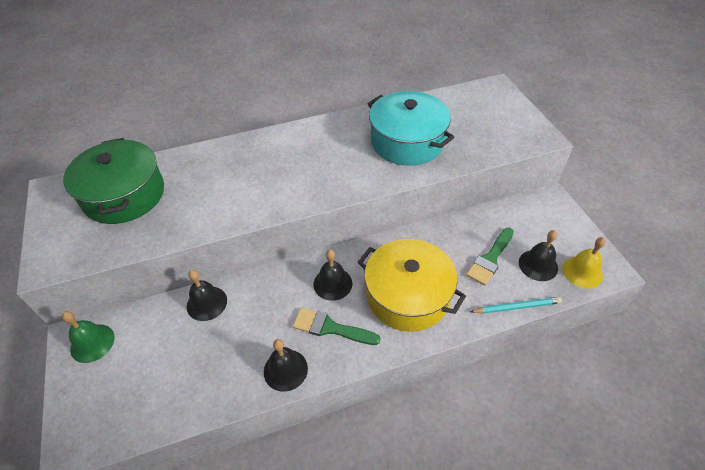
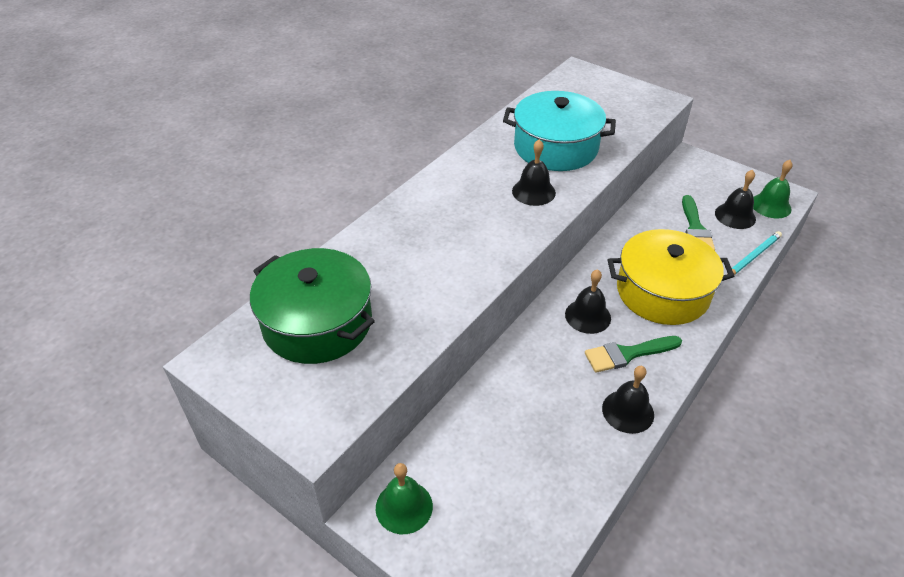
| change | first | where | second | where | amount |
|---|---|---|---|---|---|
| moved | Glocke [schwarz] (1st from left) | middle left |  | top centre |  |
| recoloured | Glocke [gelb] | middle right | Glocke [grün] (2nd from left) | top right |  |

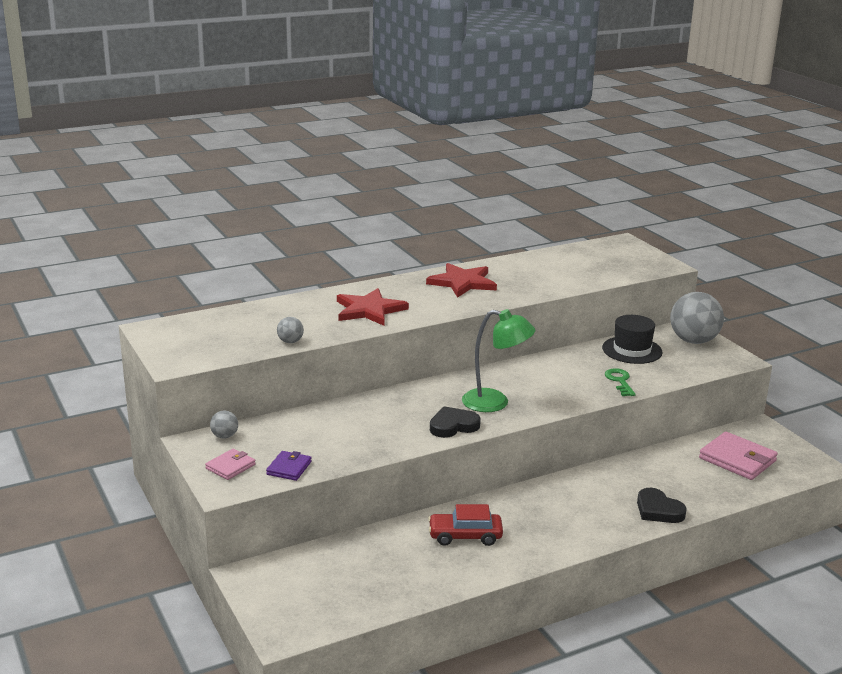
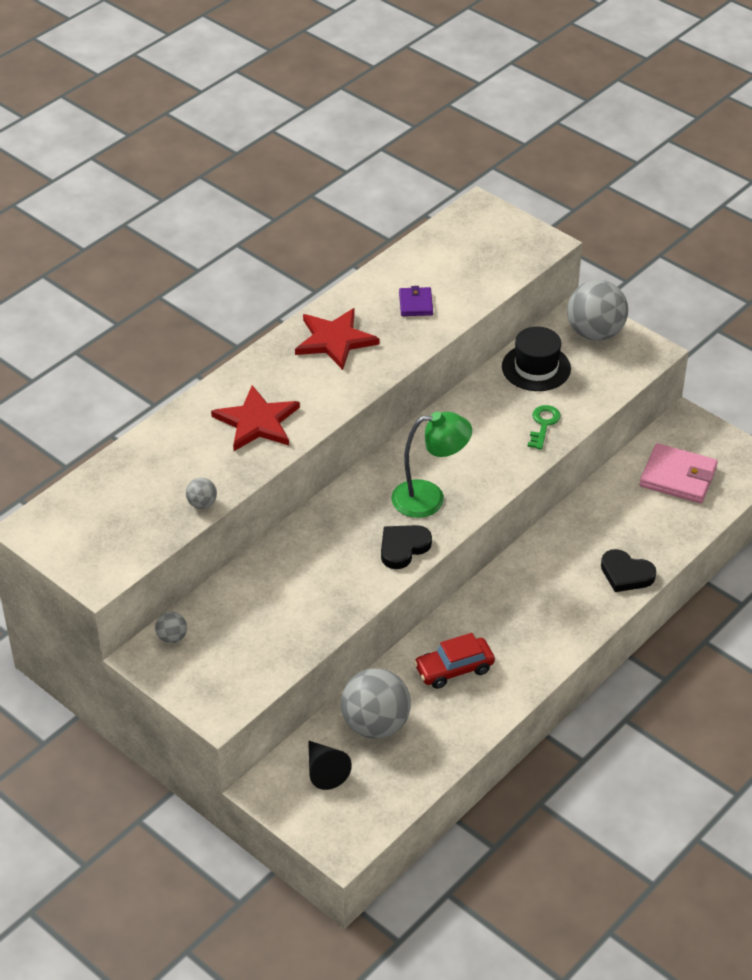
| change | first | where | second | where | amount |
|---|---|---|---|---|---|
| added |  |  | Kegel [schwarz] | bottom centre |  |
| added |  |  | Ball [grau] (3rd from left) | bottom centre |  |
| moved | Geldbörse [lila] | bottom centre |  | top centre |  |
| turned | Schlüssel [grün] | middle right |  | middle right | 45 degrees clockwise |
| removed | Geldbörse [rosa] (1st from left) | bottom left |  |  |  |

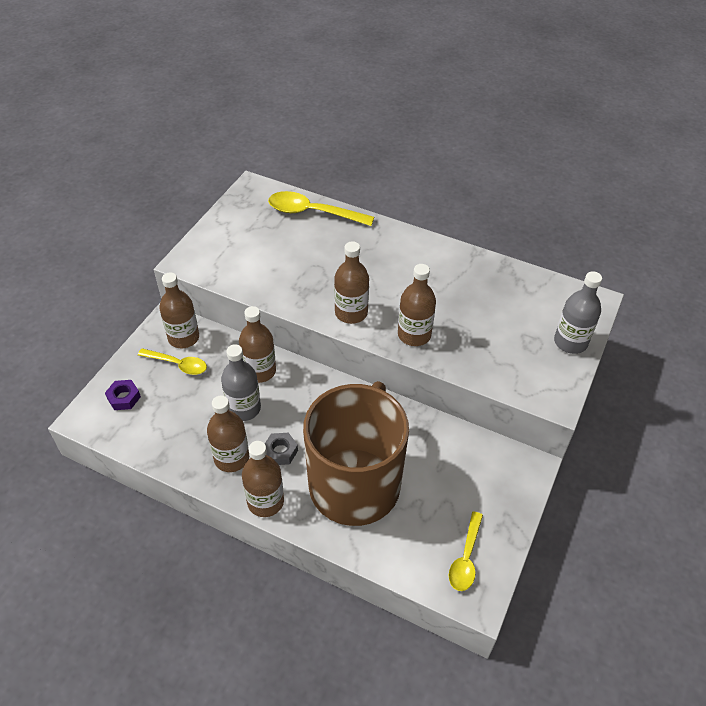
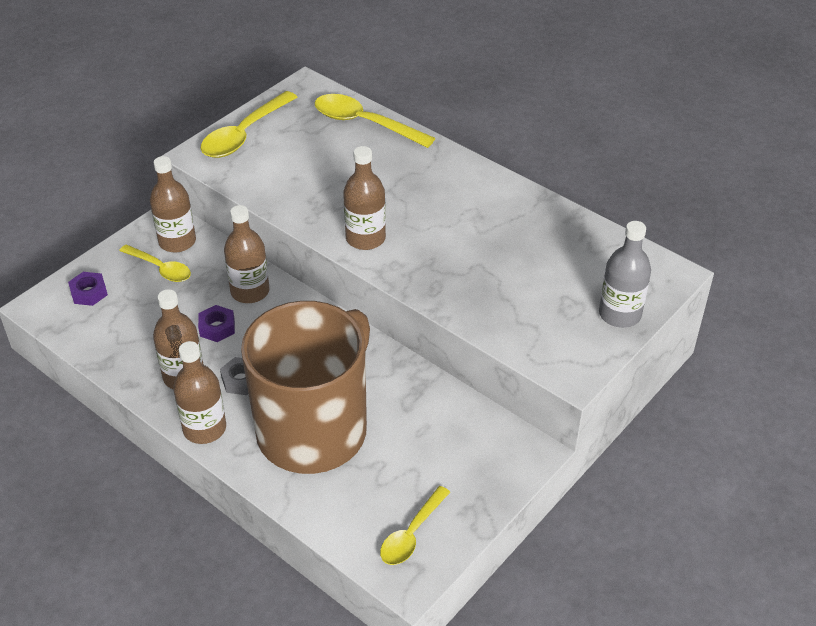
| change | first | where | second | where | amount |
|---|---|---|---|---|---|
| replaced | Flasche [grau] (1st from left) | centre | Sechskantmutter [lila] (2nd from left) | middle left |  |
| added |  |  | Löffel [gelb] (2nd from left) | top left |  |
| removed | Flasche [braun] (6th from left) | centre |  |  |  |

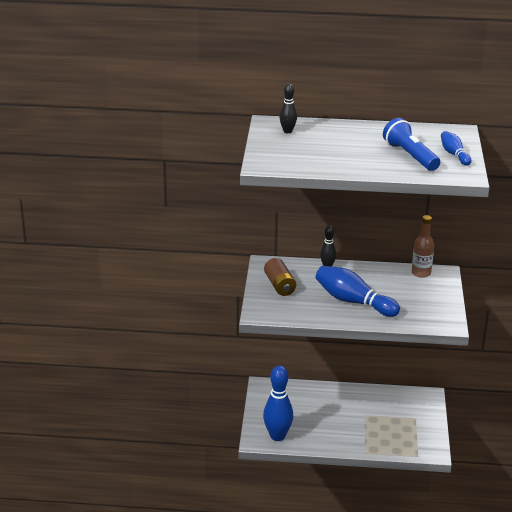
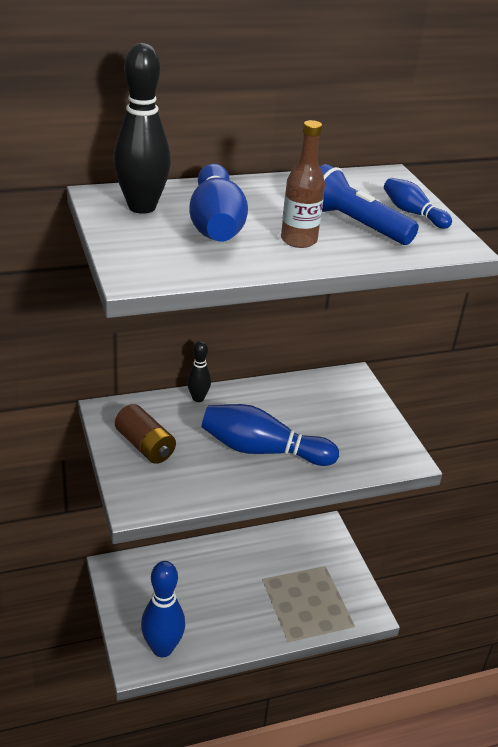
| change | first | where | second | where | amount |
|---|---|---|---|---|---|
| resized | Bowlingkegel [schwarz] (1st from left) | top centre |  | top left | x1.87 |
| added |  |  | Bowlingkegel [blau] (2nd from left) | top centre |  |
| moved | Flasche [braun] | middle right |  | top centre |  |

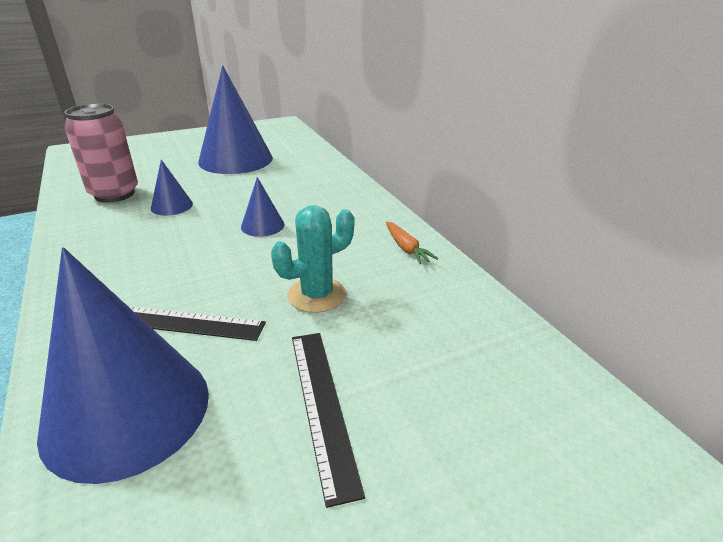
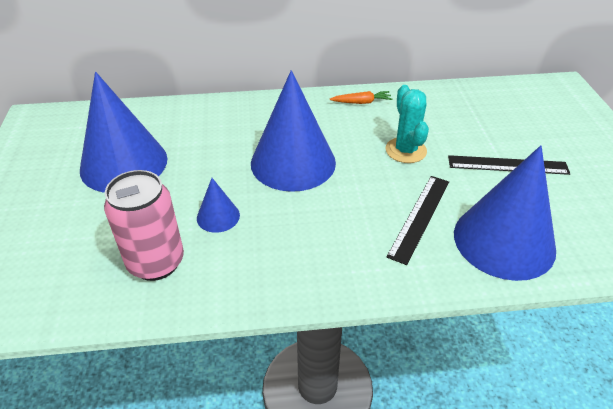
| change | first | where | second | where | amount |
|---|---|---|---|---|---|
| resized | Kegel [blau] (4th from left in the first image) | centre | Kegel [blau] (3rd from left) | top centre | x2.20 |

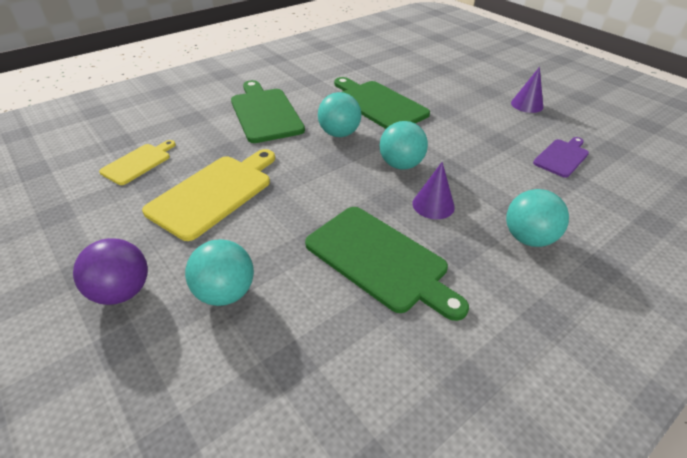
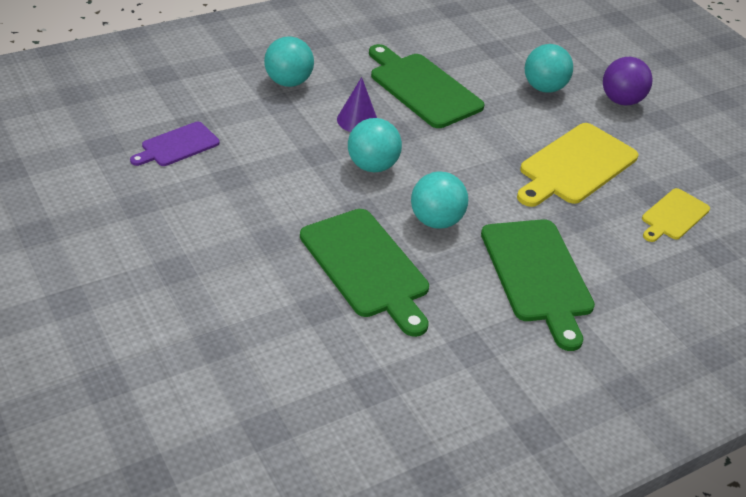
| change | first | where | second | where | amount |
|---|---|---|---|---|---|
| removed | Kegel [lila] (2nd from left) | top right |  |  |  |

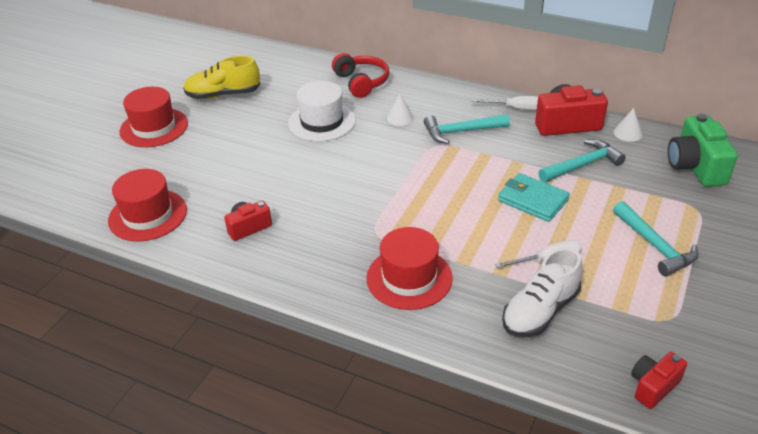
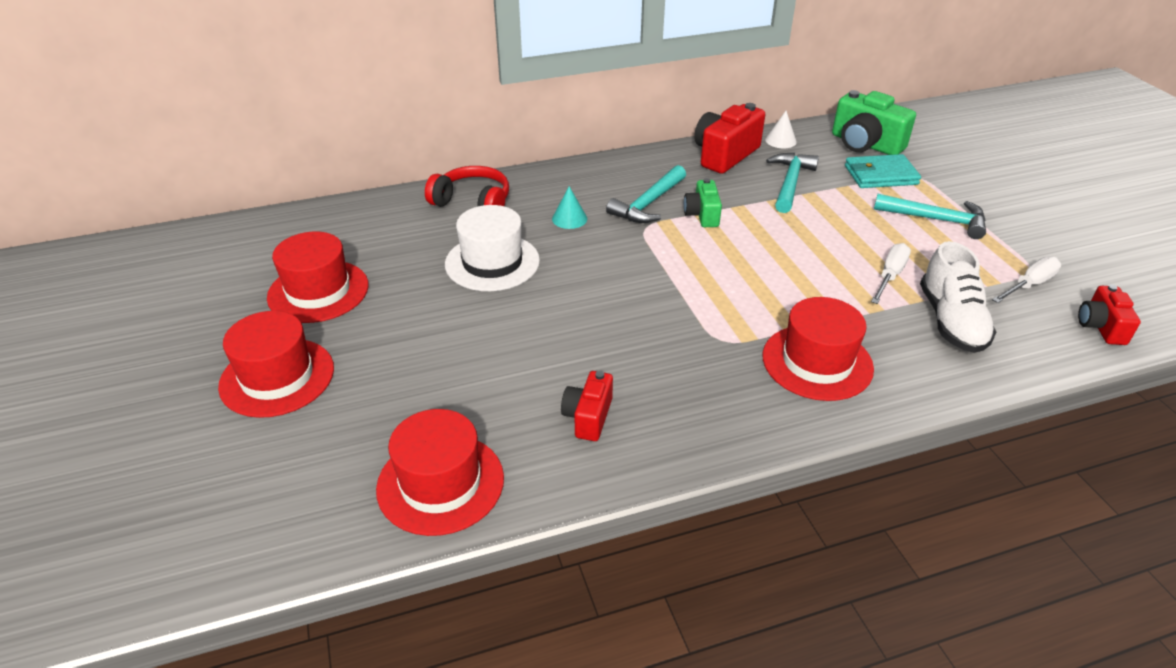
| change | first | where | second | where | amount |
|---|---|---|---|---|---|
| replaced | Schuh [gelb] | top left | Hut [rot] (2nd from left) | middle left |  |
| recoloured | Kegel [weiß] (1st from left) | top centre | Kegel [türkis] | top centre |  |
| added |  |  | Kamera [grün] (1st from left) | top centre |  |
| moved | Geldbörse [türkis] | middle right |  | top right |  |
| moved | Schraubenzieher [weiß] (1st from left in the first image) | top centre | Schraubenzieher [weiß] (2nd from left) | middle right |  |

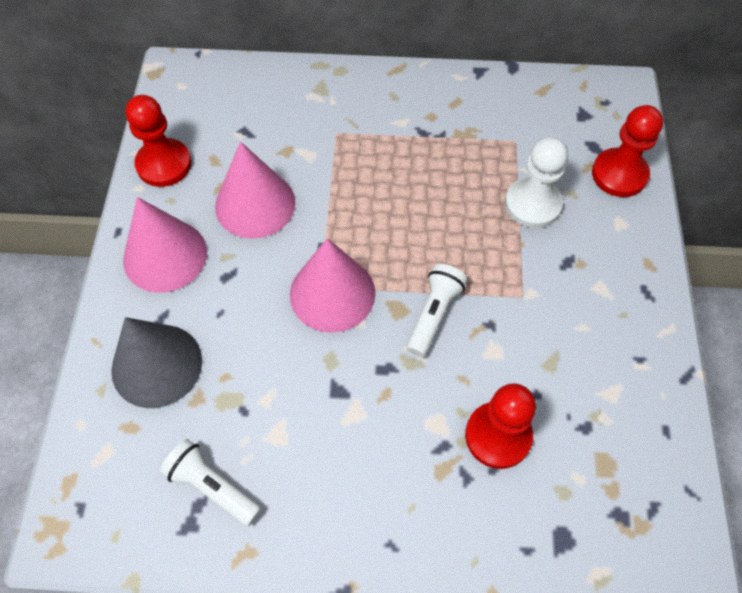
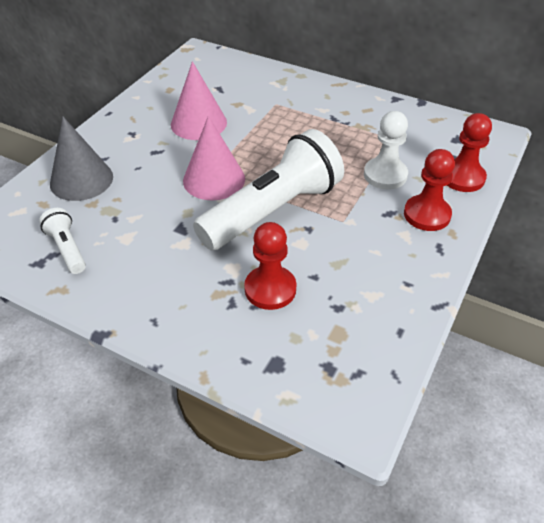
| change | first | where | second | where | amount |
|---|---|---|---|---|---|
| resized | Taschenlampe [weiß] (2nd from left) | centre |  | centre | x2.24 |
| moved | Bauer [rot] (1st from left in the first image) | top left | Bauer [rot] (2nd from left) | middle right |  |
| removed | Kegel [rosa] (1st from left) | middle left |  |  |  |

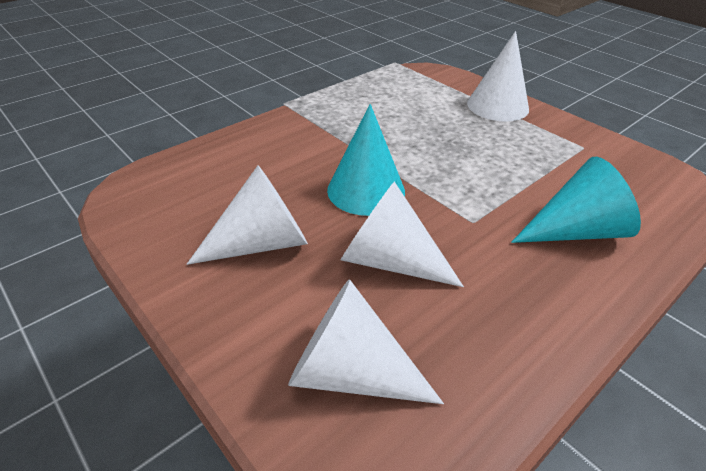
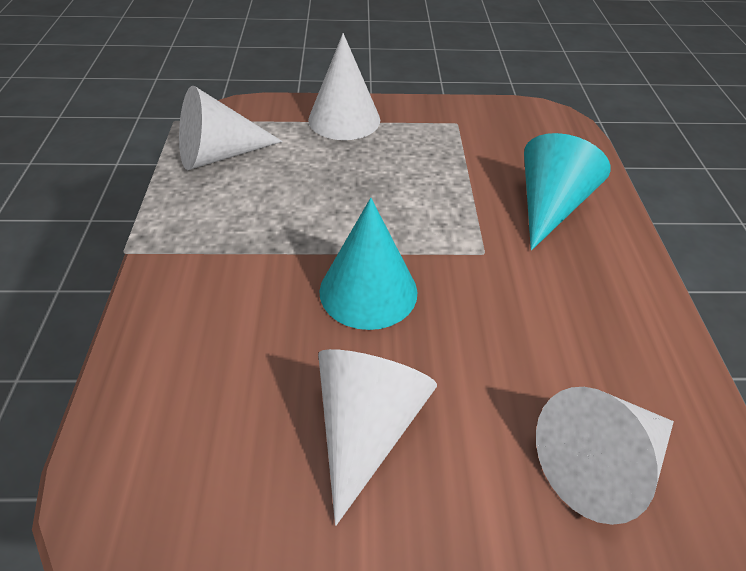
| change | first | where | second | where | amount |
|---|---|---|---|---|---|
| moved | Kegel [weiß] (3rd from left in the first image) | centre | Kegel [weiß] (1st from left) | top left |  |

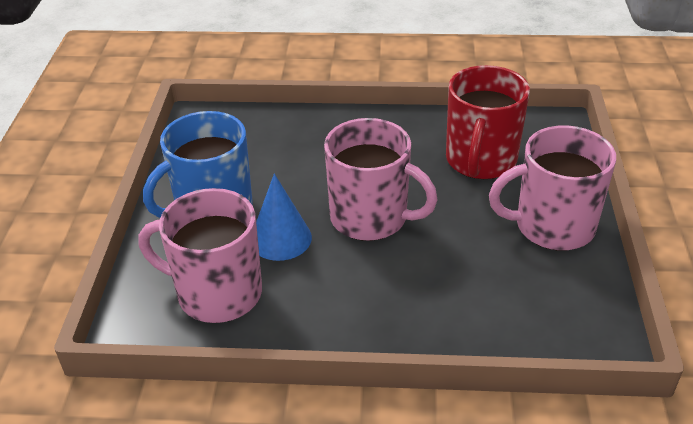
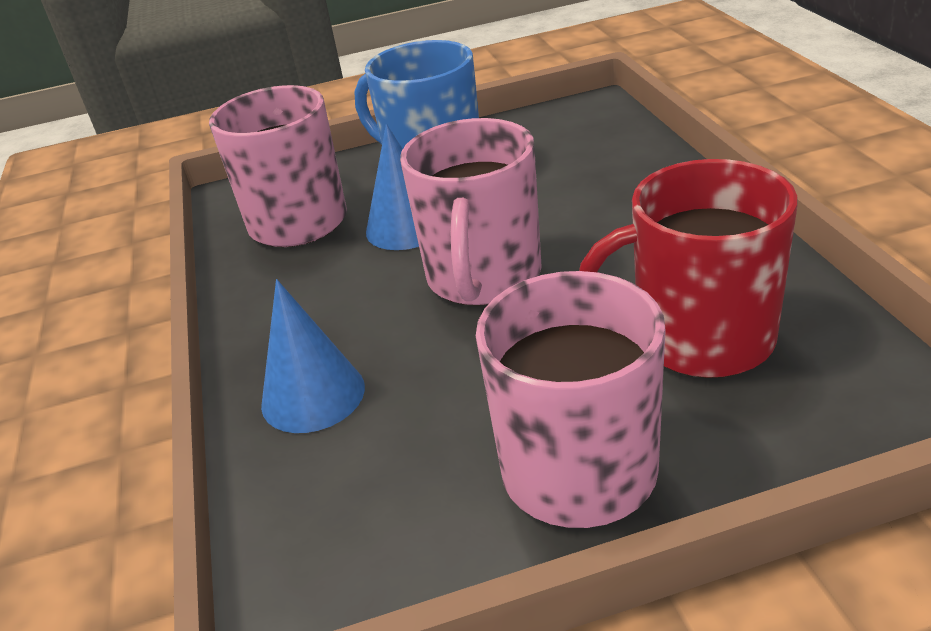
| change | first | where | second | where | amount |
|---|---|---|---|---|---|
| added |  |  | Kegel [blau] (1st from left) | centre |  |

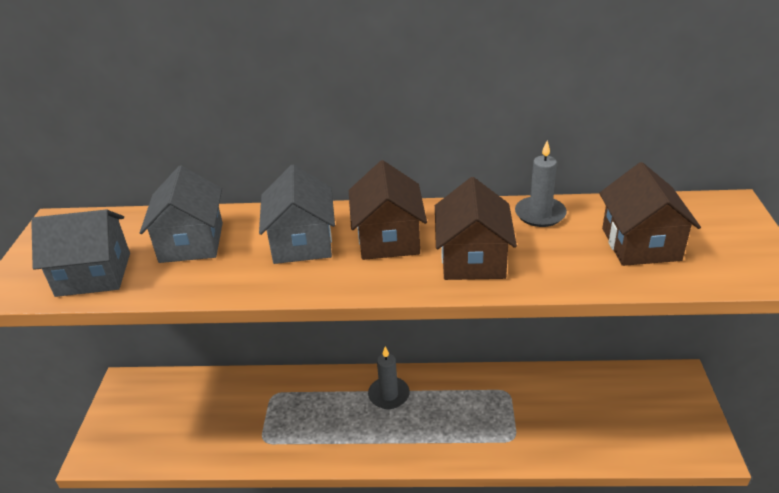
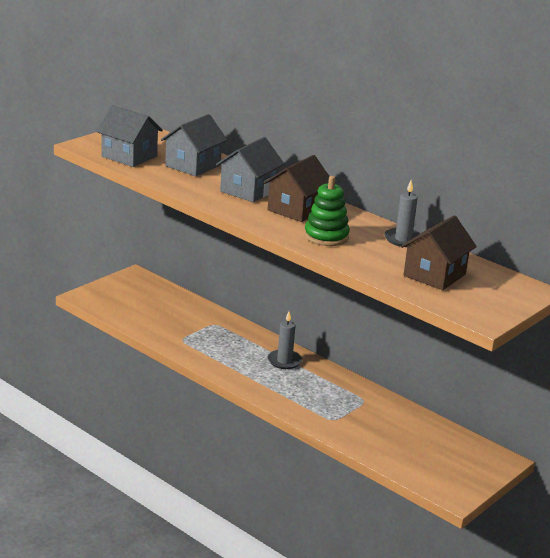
| change | first | where | second | where | amount |
|---|---|---|---|---|---|
| replaced | Haus [braun] (2nd from left) | centre | Stapelspielzeug [grün] | centre |  |

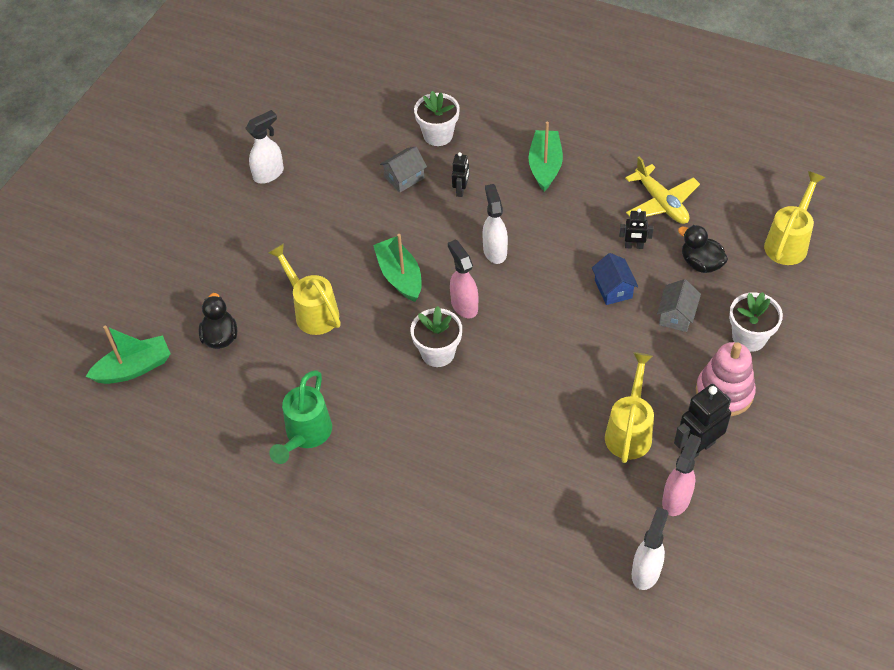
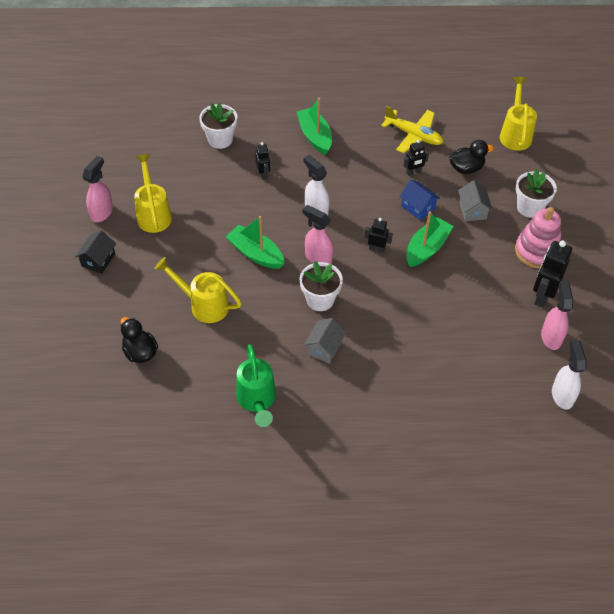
| change | first | where | second | where | amount |
|---|---|---|---|---|---|
| added |  |  | Haus [schwarz] | middle left |  |
| recoloured | Sprühflasche [weiß] (1st from left) | top left | Sprühflasche [rosa] (1st from left) | top left |  |
| moved | Gießkanne [gelb] (2nd from left in the first image) | middle right | Gießkanne [gelb] (1st from left) | top left |  |
| moved | Haus [grau] (1st from left) | top centre |  | centre |  |
| added |  |  | Roboter [schwarz] (2nd from left) | centre |  |
| moved | Boot [grün] (1st from left in the first image) | middle left | Boot [grün] (3rd from left) | middle right |  |
| turned | Ente [schwarz] (2nd from left) | middle right |  | top right | 150 degrees clockwise |

